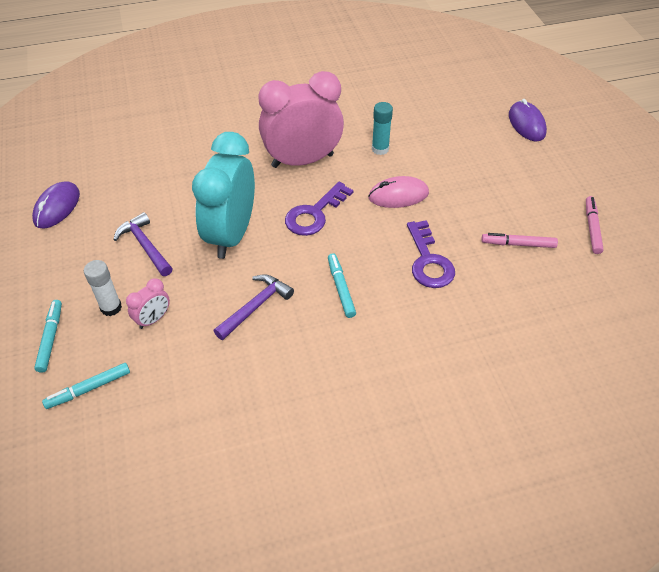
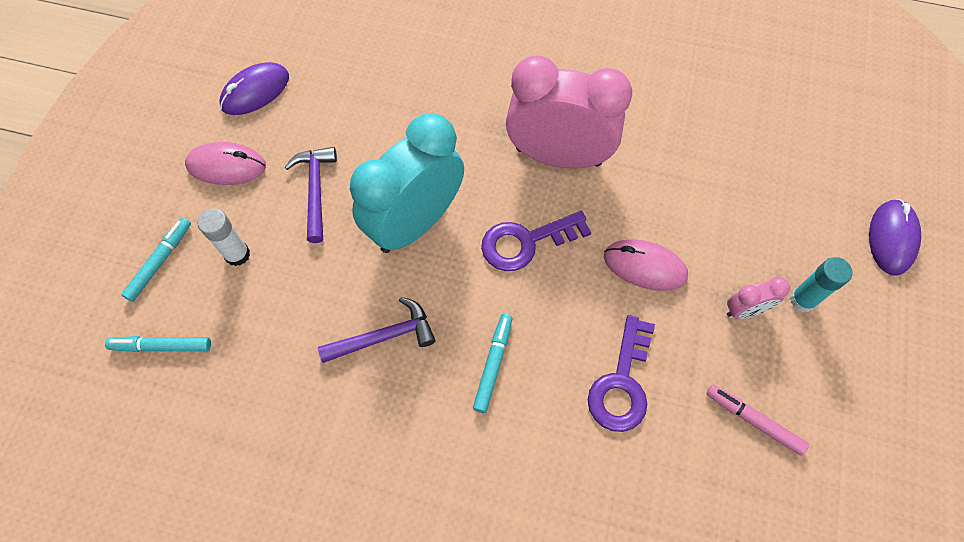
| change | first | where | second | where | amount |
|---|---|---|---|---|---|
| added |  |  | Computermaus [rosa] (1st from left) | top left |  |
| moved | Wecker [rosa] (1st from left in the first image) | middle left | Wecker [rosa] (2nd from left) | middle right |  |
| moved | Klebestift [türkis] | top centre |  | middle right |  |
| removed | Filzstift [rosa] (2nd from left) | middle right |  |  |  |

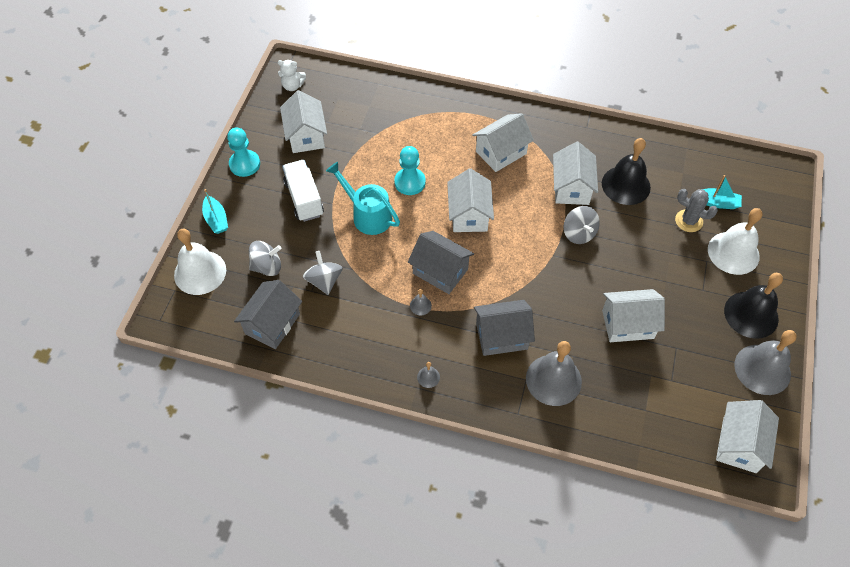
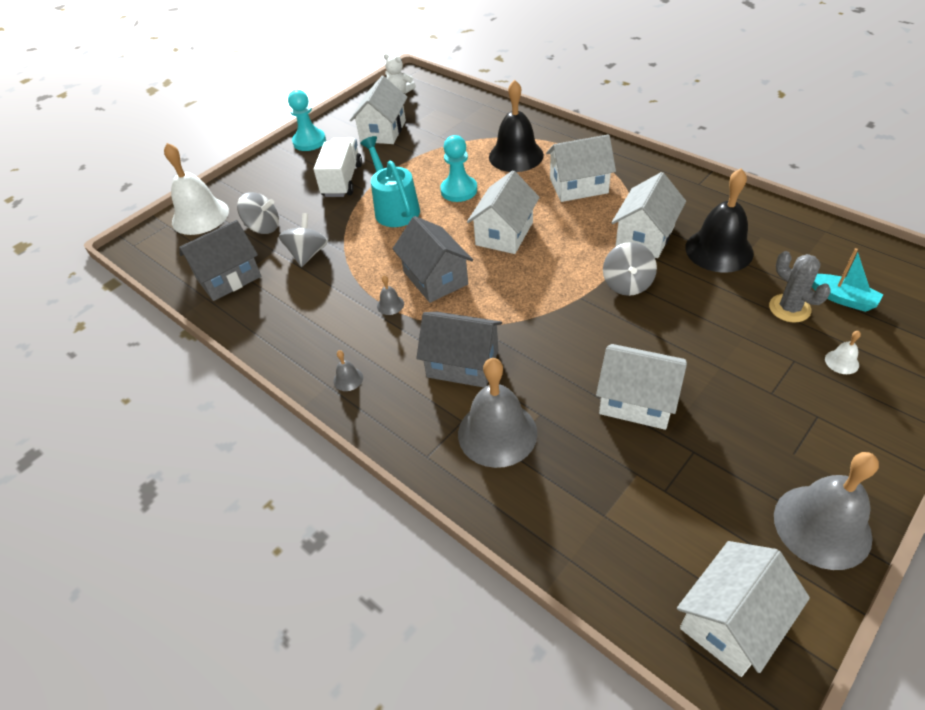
| change | first | where | second | where | amount |
|---|---|---|---|---|---|
| moved | Glocke [schwarz] (2nd from left in the first image) | middle right | Glocke [schwarz] (1st from left) | top centre |  |
| resized | Glocke [weiß] (2nd from left) | middle right |  | middle right | x0.41 |
| removed | Boot [türkis] (1st from left) | middle left |  |  |  |

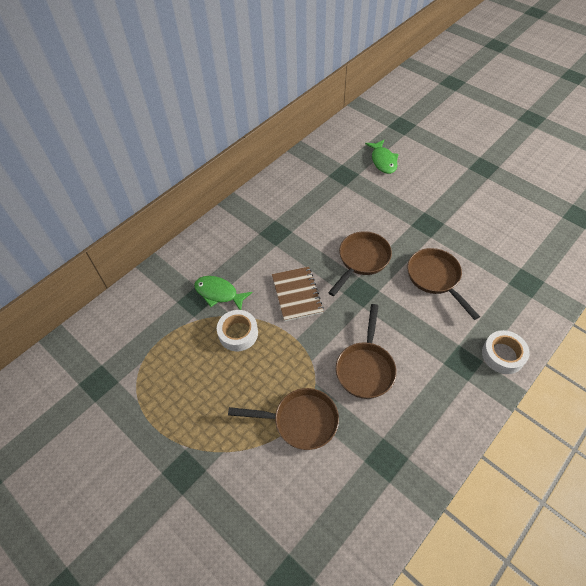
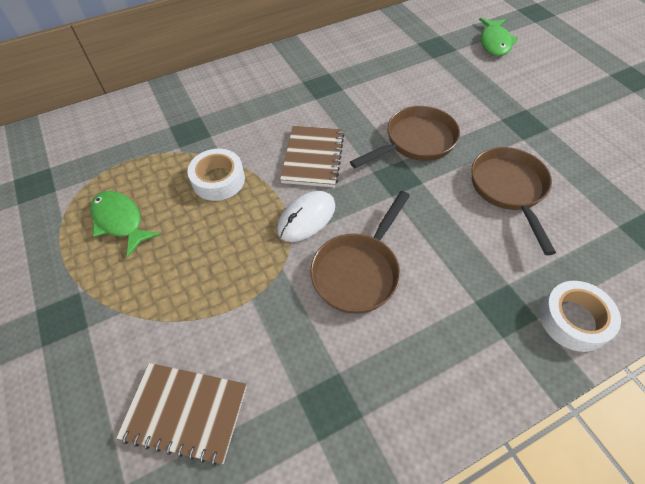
| change | first | where | second | where | amount |
|---|---|---|---|---|---|
| moved | Fisch [grün] (1st from left) | centre |  | middle left |  |
| added |  |  | Notizbuch [braun] (1st from left) | bottom left |  |
| added |  |  | Computermaus [weiß] | centre |  |
| removed | Pfanne [braun] (1st from left) | bottom centre |  |  |  |

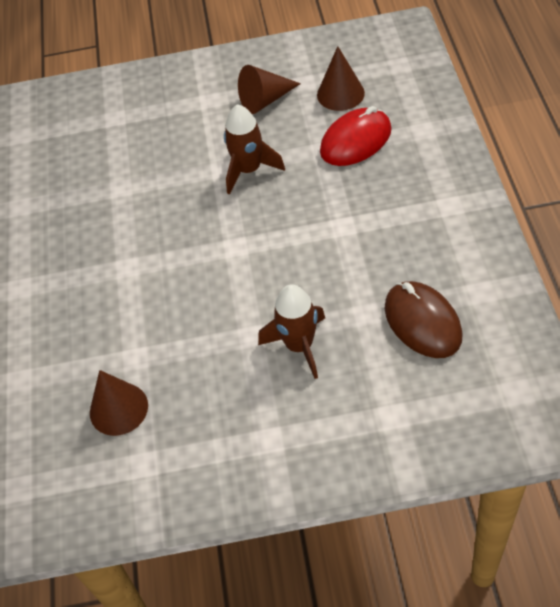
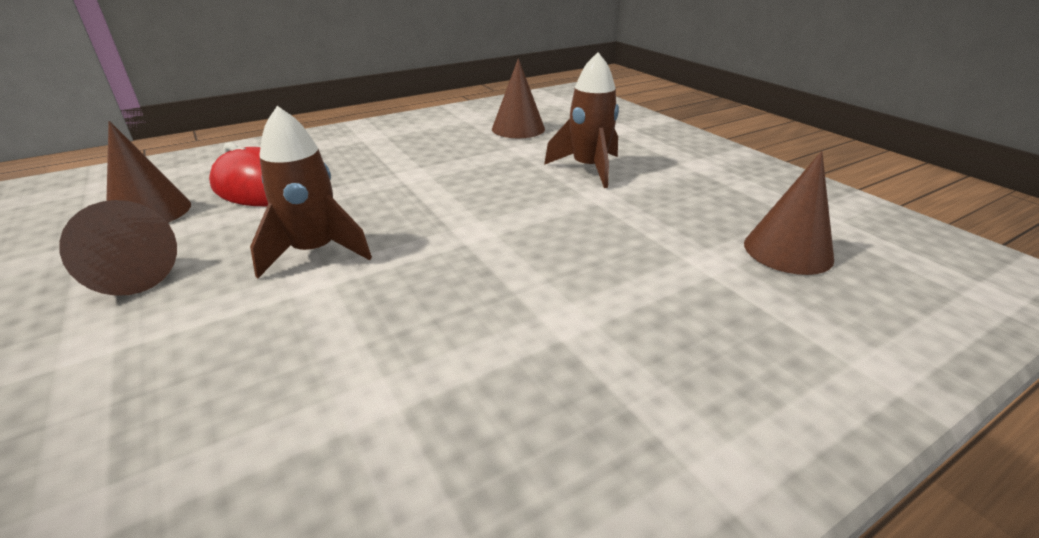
| change | first | where | second | where | amount |
|---|---|---|---|---|---|
| replaced | Computermaus [braun] | middle right | Kegel [braun] (3rd from left) | top centre |  |

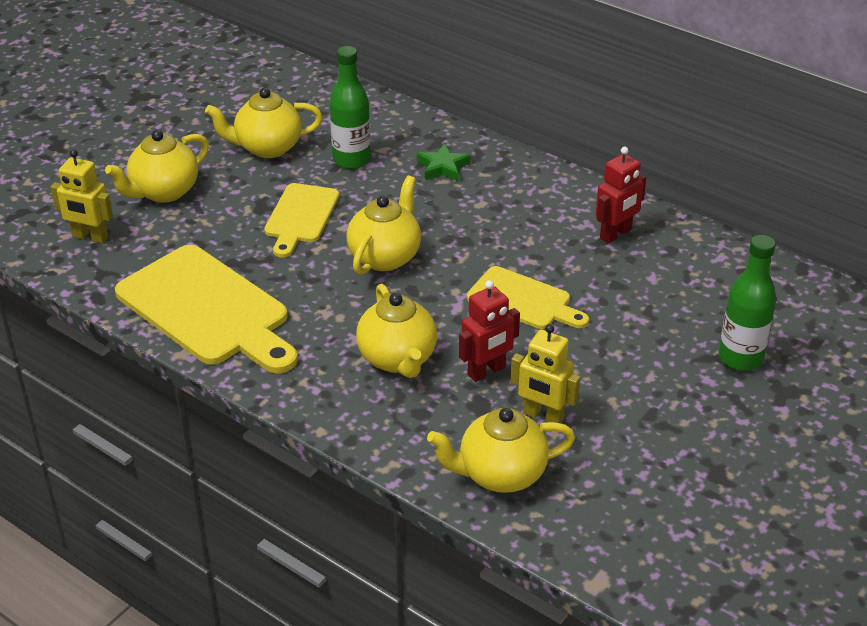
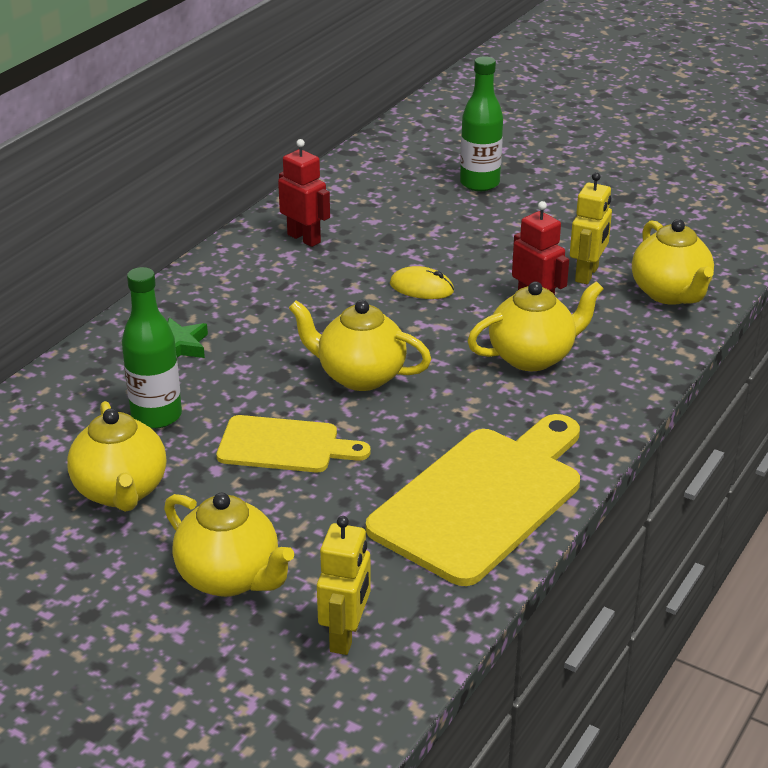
| change | first | where | second | where | amount |
|---|---|---|---|---|---|
| replaced | Schneidebrett [gelb] (3rd from left) | centre | Computermaus [gelb] | centre |  |

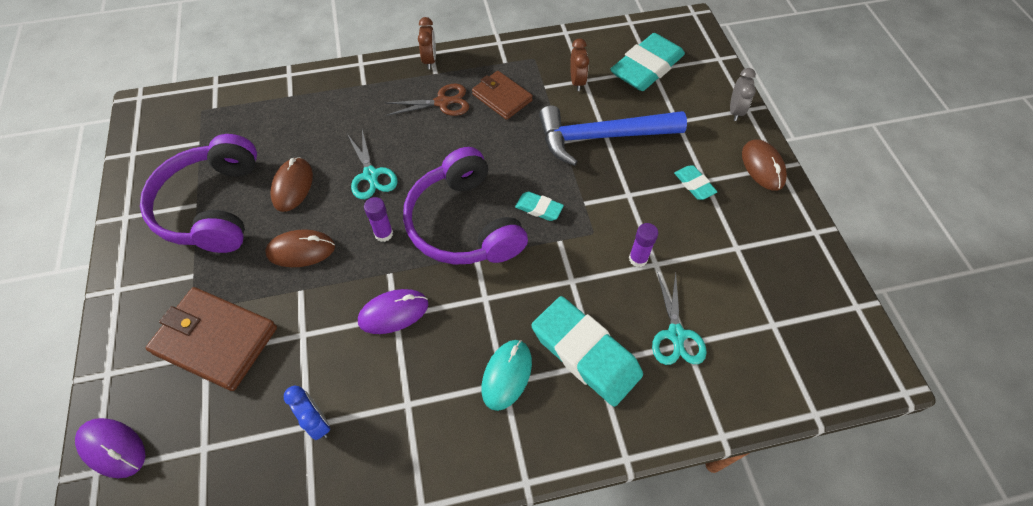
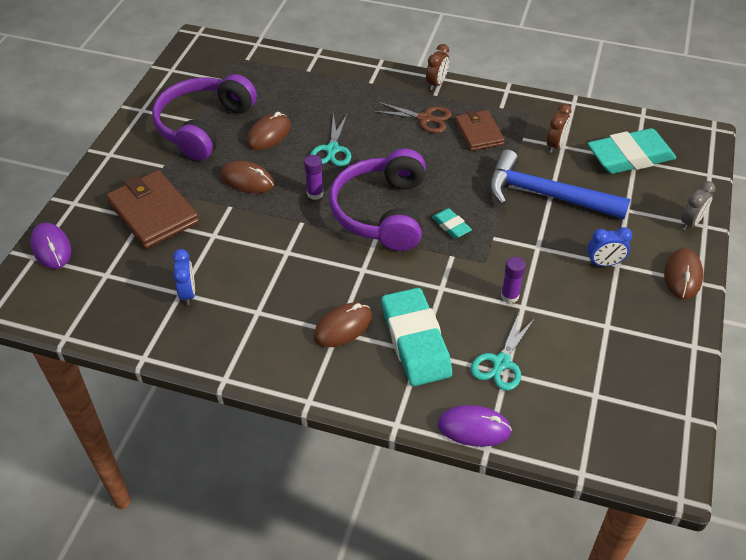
| change | first | where | second | where | amount |
|---|---|---|---|---|---|
| recoloured | Computermaus [türkis] | bottom centre | Computermaus [braun] (3rd from left) | centre |  |
| moved | Computermaus [lila] (2nd from left) | centre |  | bottom centre |  |
| replaced | Radiergummi [türkis] (4th from left) | middle right | Wecker [blau] (2nd from left) | middle right |  |

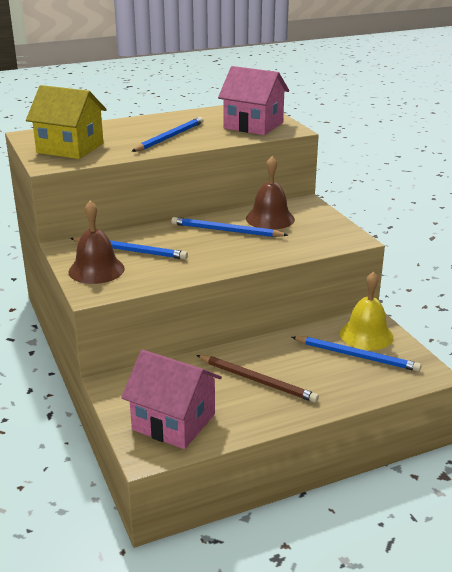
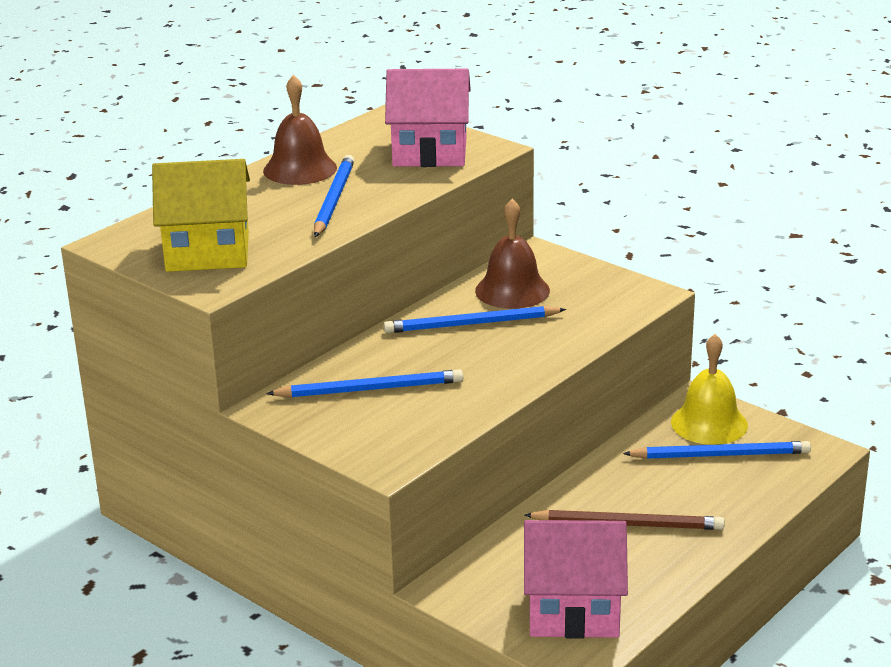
| change | first | where | second | where | amount |
|---|---|---|---|---|---|
| moved | Glocke [braun] (1st from left) | middle left |  | top centre |  |

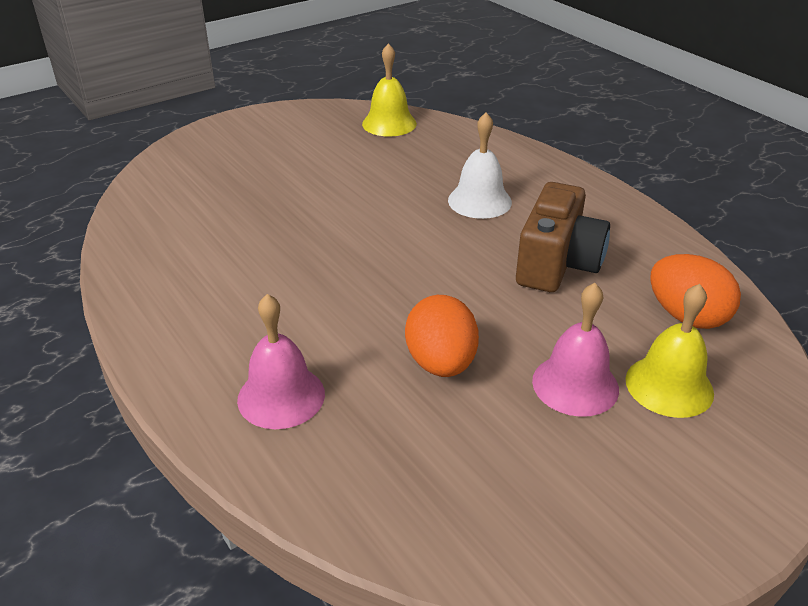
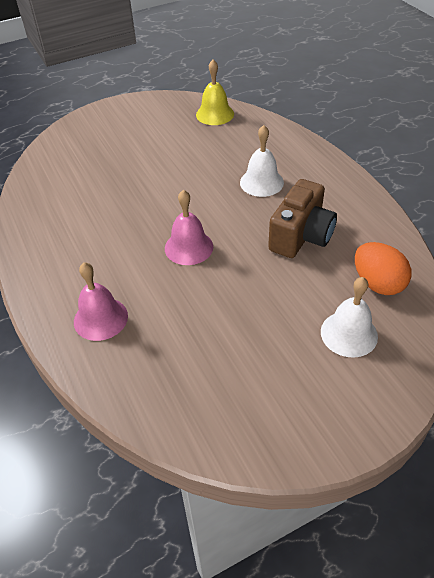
| change | first | where | second | where | amount |
|---|---|---|---|---|---|
| moved | Glocke [rosa] (2nd from left) | middle right |  | centre |  |
| recoloured | Glocke [gelb] (2nd from left) | middle right | Glocke [weiß] (2nd from left) | middle right |  |
| removed | Ei [orange] (1st from left) | centre |  |  |  |

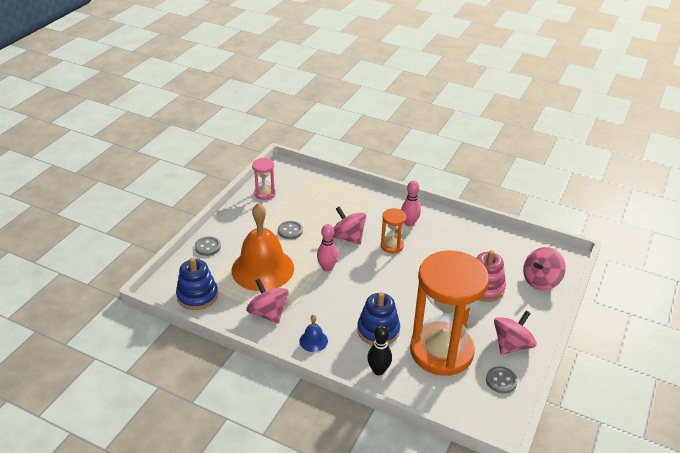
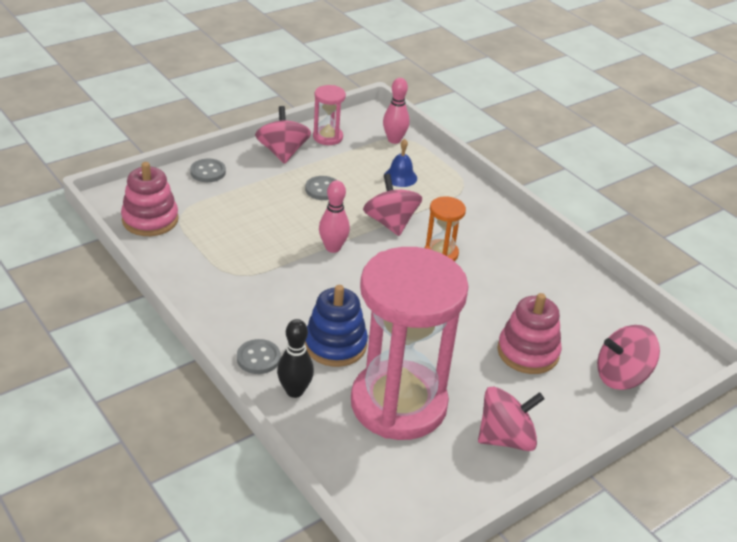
| change | first | where | second | where | amount |
|---|---|---|---|---|---|
| recoloured | Stapelspielzeug [blau] (1st from left) | middle left | Stapelspielzeug [rosa] (1st from left) | middle left |  |
| moved | Knopf [grau] (3rd from left in the first image) | bottom right | Knopf [grau] (2nd from left) | centre |  |
| moved | Kreisel [rosa] (1st from left) | centre |  | top centre |  |
| recoloured | Sanduhr [orange] (2nd from left) | bottom centre | Sanduhr [rosa] (2nd from left) | centre |  |
| moved | Bowlingkegel [rosa] (2nd from left) | centre |  | top centre |  |
| moved | Glocke [blau] | bottom centre |  | top centre |  |
| removed | Glocke [orange] | centre |  |  |  |

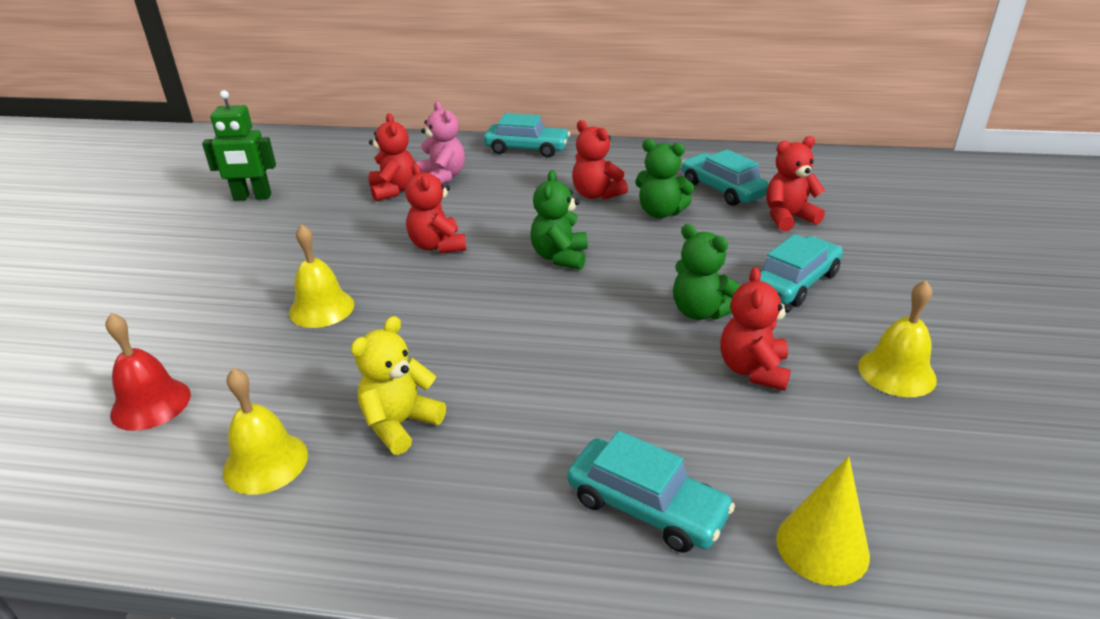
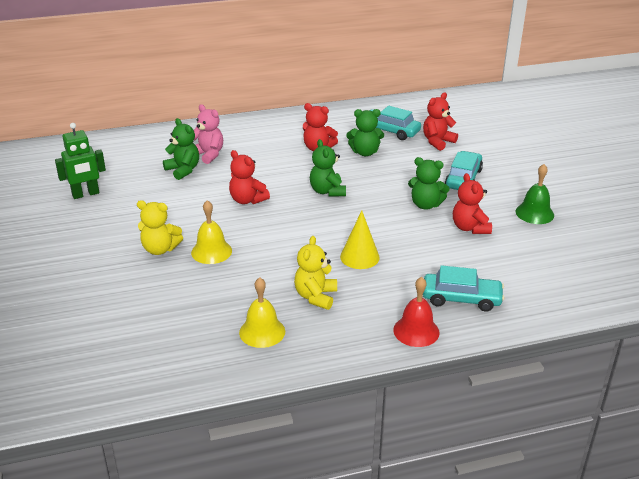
| change | first | where | second | where | amount |
|---|---|---|---|---|---|
| added |  |  | Teddybär [gelb] (1st from left) | middle left |  |
| recoloured | Teddybär [rot] (1st from left) | top centre | Teddybär [grün] (1st from left) | top left |  |
| moved | Kegel [gelb] | bottom right |  | centre |  |
| moved | Glocke [rot] | middle left |  | centre |  |
| recoloured | Glocke [gelb] (3rd from left) | middle right | Glocke [grün] | middle right |  |
| removed | Auto [türkis] (1st from left) | top centre |  |  |  |

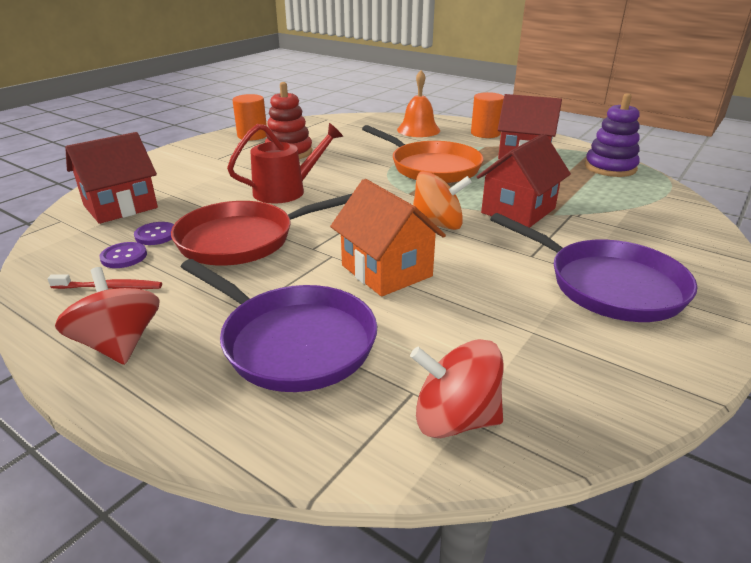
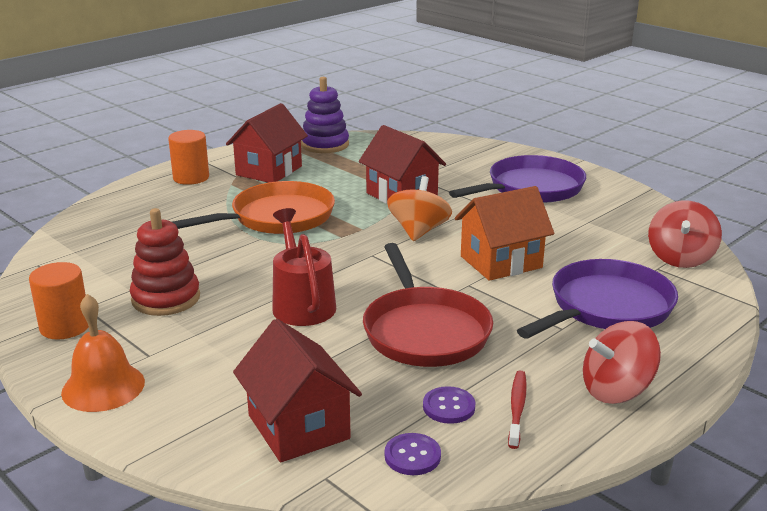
| change | first | where | second | where | amount |
|---|---|---|---|---|---|
| moved | Glocke [orange] | top centre |  | bottom left |  |
| moved | Knopf [lila] (2nd from left in the first image) | middle left | Knopf [lila] (1st from left) | bottom centre |  |

